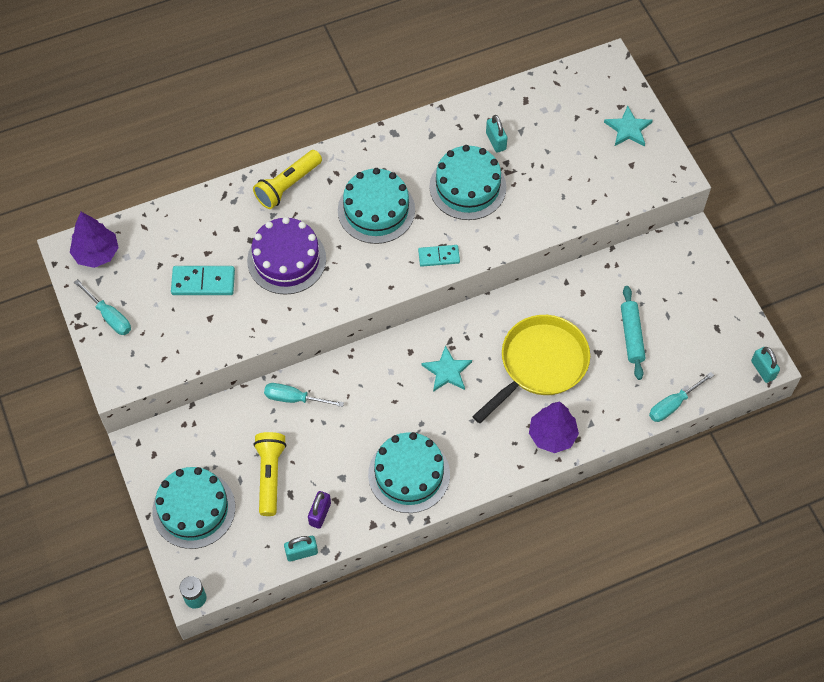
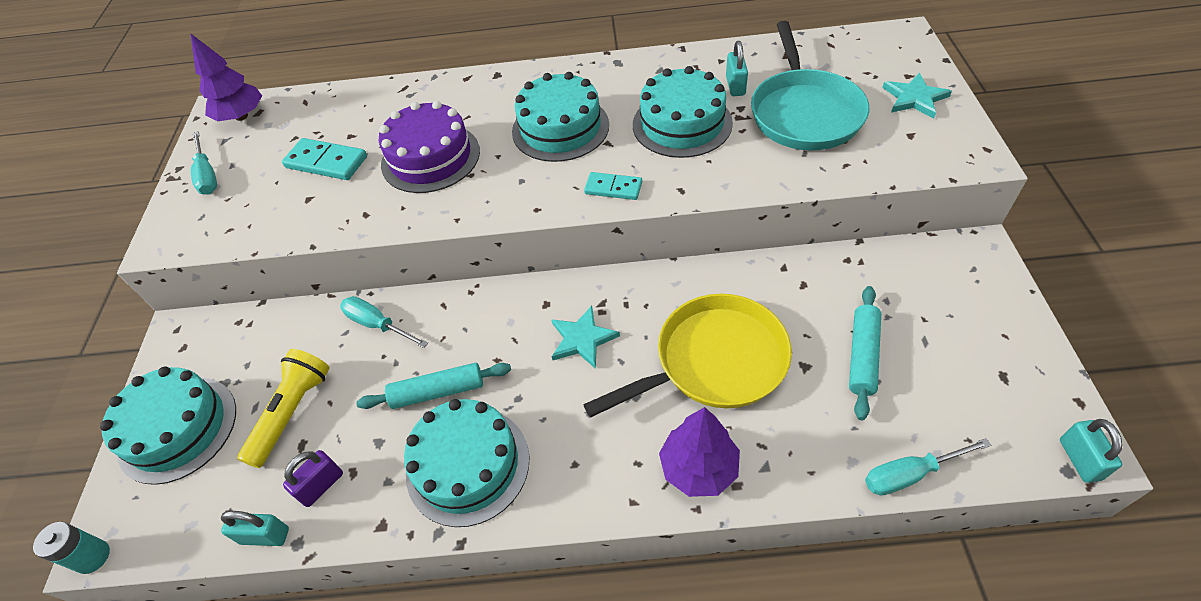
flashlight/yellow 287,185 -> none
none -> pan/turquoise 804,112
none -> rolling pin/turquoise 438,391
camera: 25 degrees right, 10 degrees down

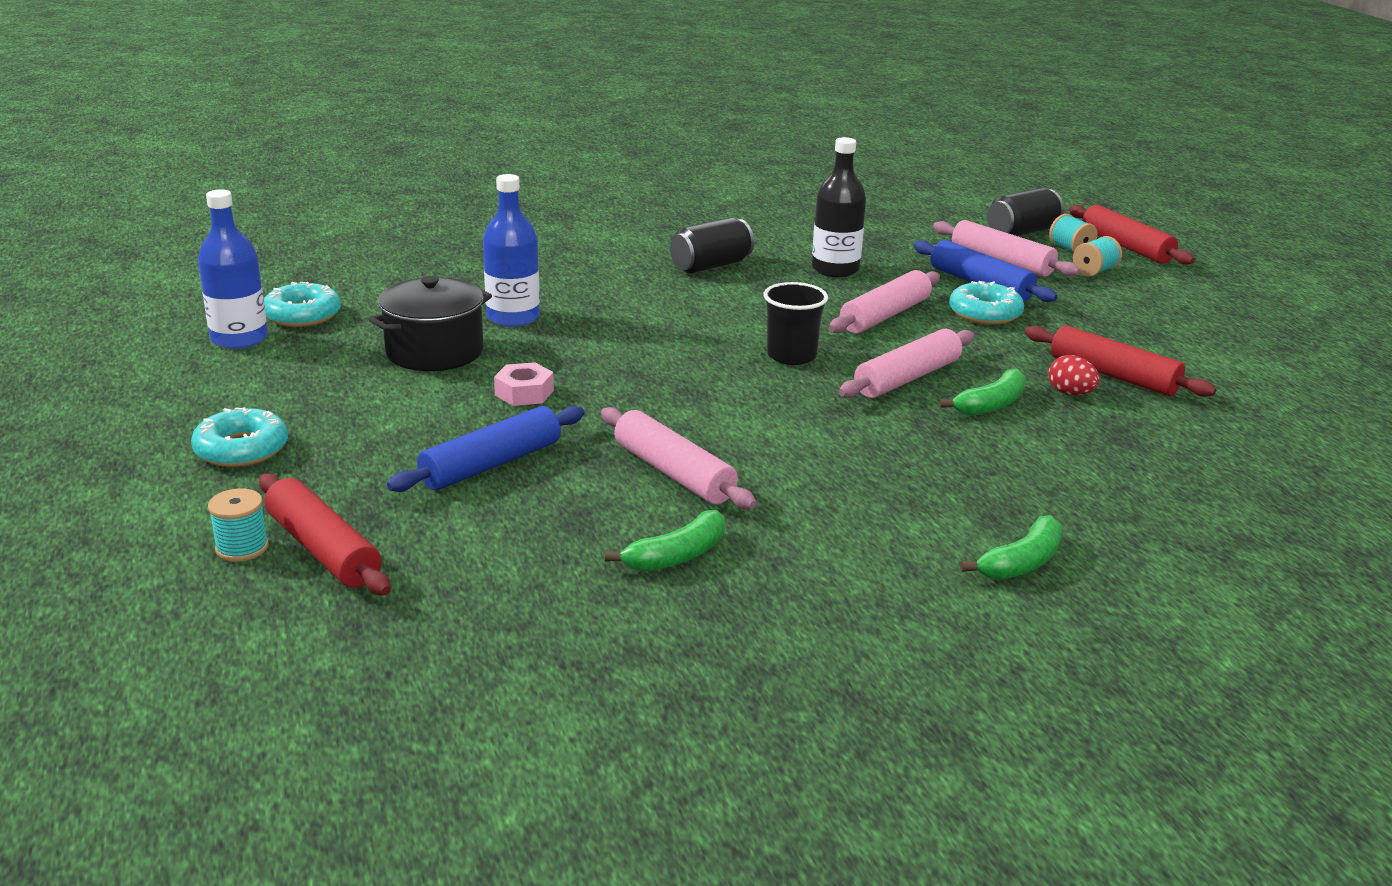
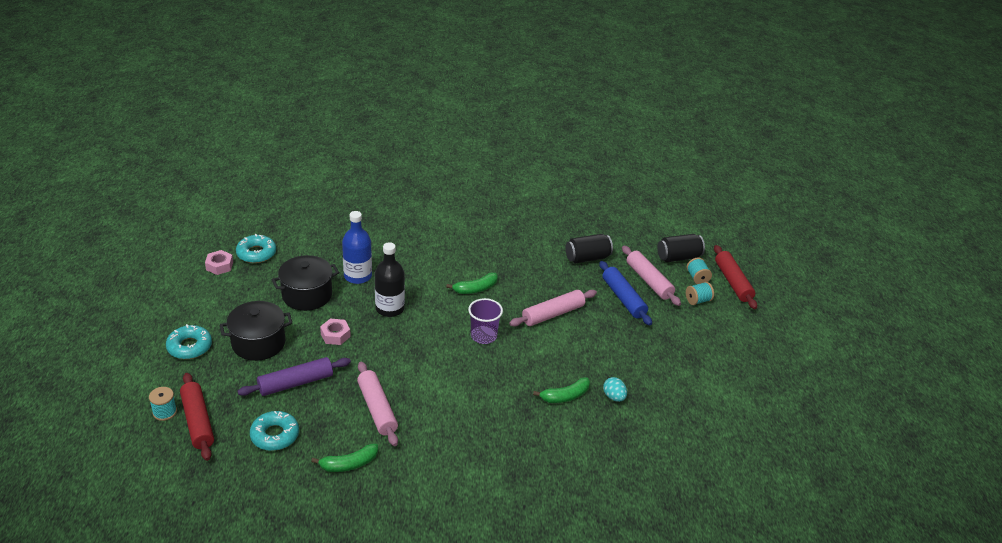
bottle/black 835,269 -> bottle/black 390,308, shifted
bottle/blue 239,339 -> nut/pink 219,266
can/black 711,266 -> can/black 587,258, shifted
donut/turquoise 985,313 -> donut/turquoise 275,435, shifted
cup/black 791,356 -> cup/purple 483,336
rolling pin/red 1113,375 -> none
rolling pin/pink 907,378 -> none
egg/red 1070,393 -> egg/turquoise 614,397
rolling pin/blue 491,464 -> rolling pin/purple 296,383
banana/green 1021,563 -> banana/green 475,289, shifted
none -> pot/black 258,343
camera: 15 degrees right, 10 degrees up

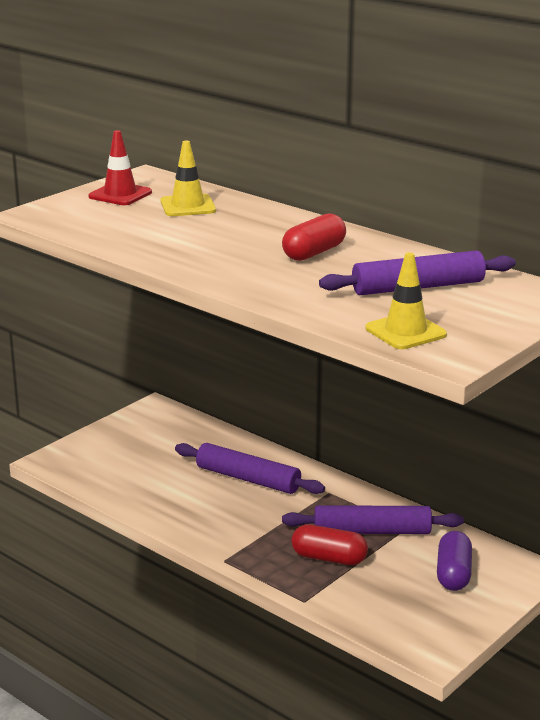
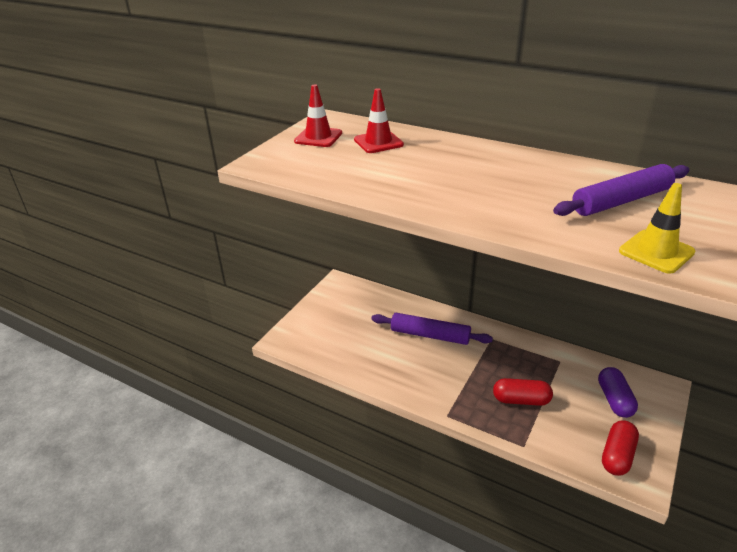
traffic cone/yellow 188,206 -> traffic cone/red 378,142
capsule/red 314,253 -> capsule/red 617,455, shifted
rolling pin/purple 372,531 -> none
camera: 10 degrees left, 10 degrees up

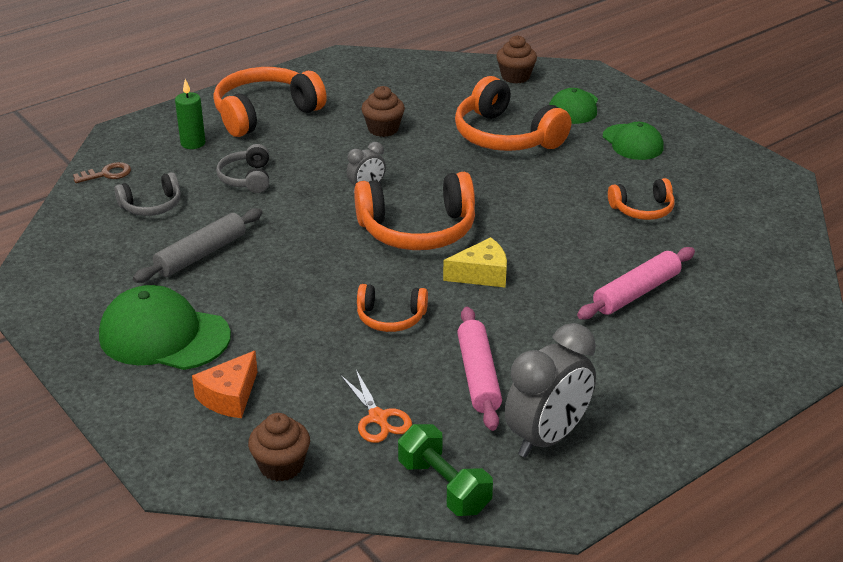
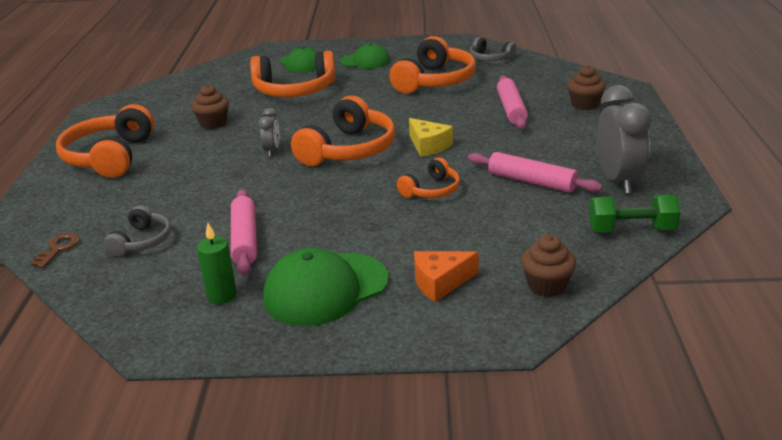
cupcake/brown 515,77 -> cupcake/brown 585,104, shifted
candle/green 193,143 -> candle/green 222,295, shifted
headphones/grey 246,178 -> headphones/grey 490,58, shifted
headphones/orange 642,209 -> headphones/orange 435,81, x1.85
rolling pin/grey 201,255 -> rolling pin/pink 245,239
cheese/yellow 481,274 -> cheese/yellow 428,146, 120 degrees clockwise
cheese/orange 229,396 -> cheese/orange 440,282, 90 degrees clockwise
scissors/orange 378,418 -> none
camera: 50 degrees left, 5 degrees down

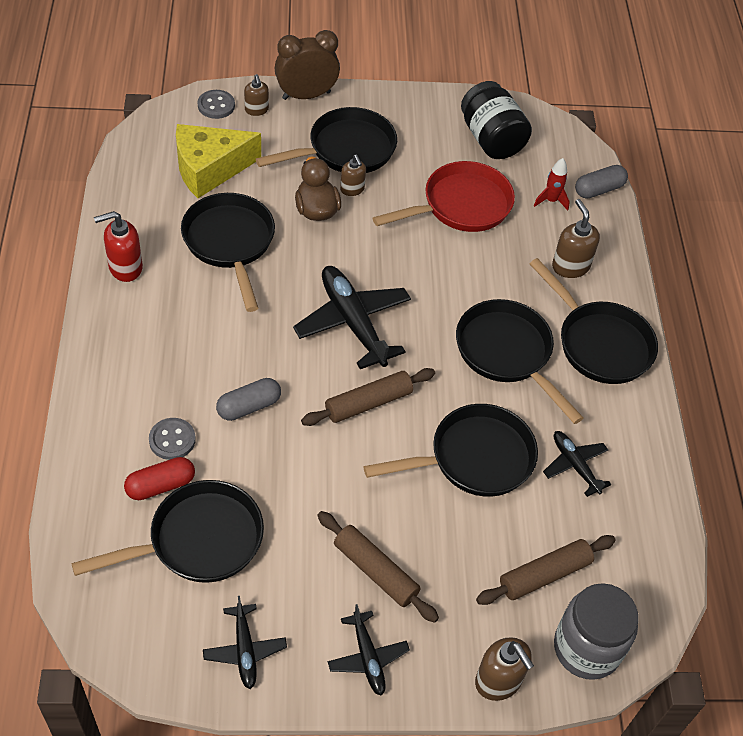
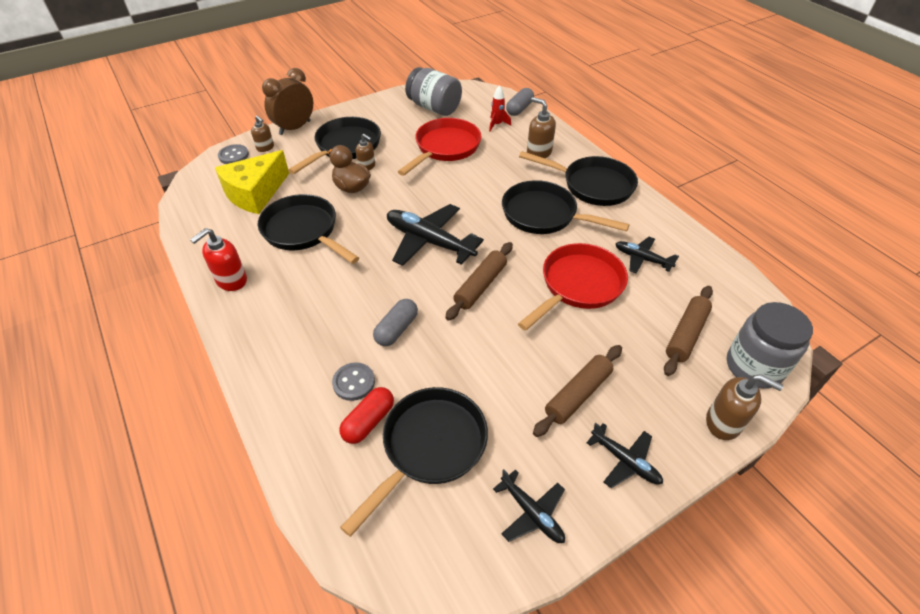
jar/black 491,139 -> jar/grey 434,108
pan/black 474,458 -> pan/red 578,285
rolling pin/brown 375,571 -> rolling pin/brown 578,394, 60 degrees counterclockwise
camera: 25 degrees left, 5 degrees down

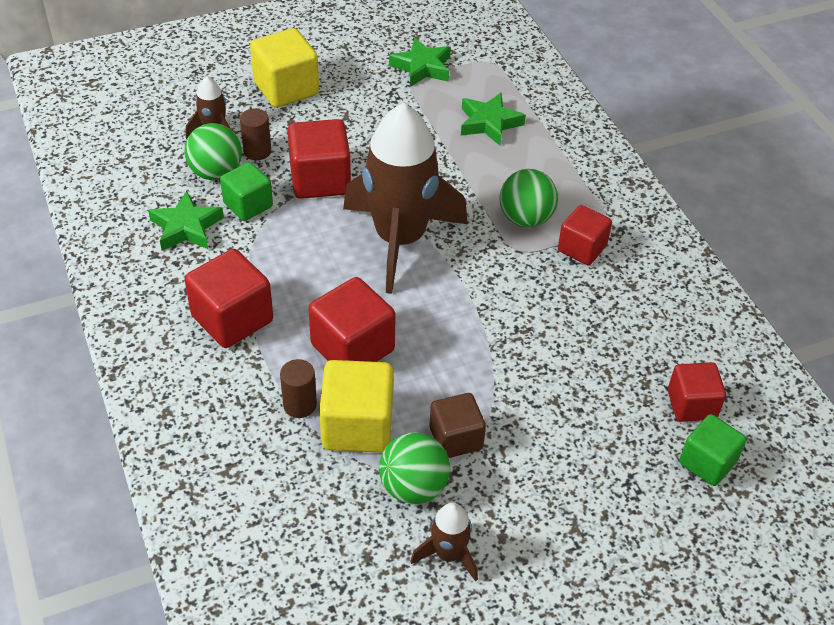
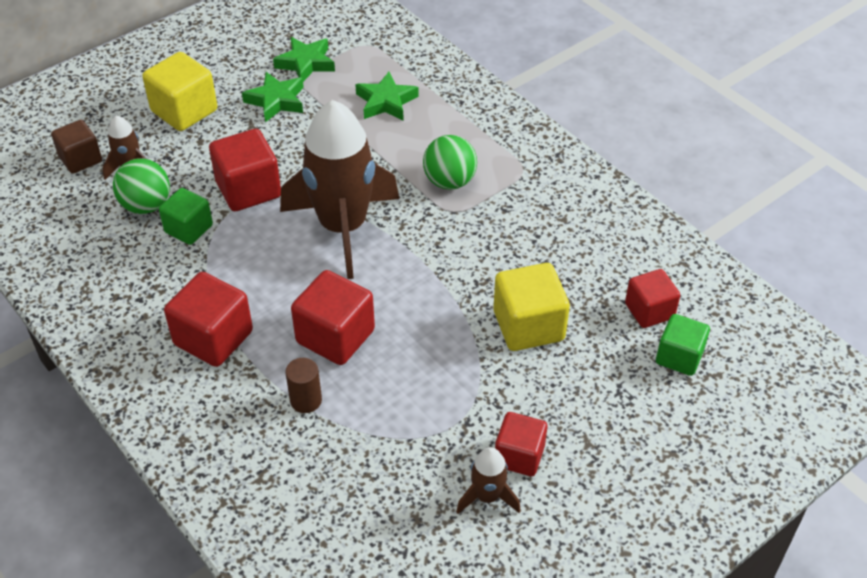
cylinder/brown 257,151 -> none
star/green 186,227 -> star/green 276,101, shifted
cube/red 582,248 -> cube/red 519,456, shifted
cube/yellow 357,426 -> cube/yellow 528,326, shifted
cube/brown 456,438 -> cube/brown 80,159, shifted
ball/green 413,487 -> none
camera: 15 degrees left, 0 degrees up

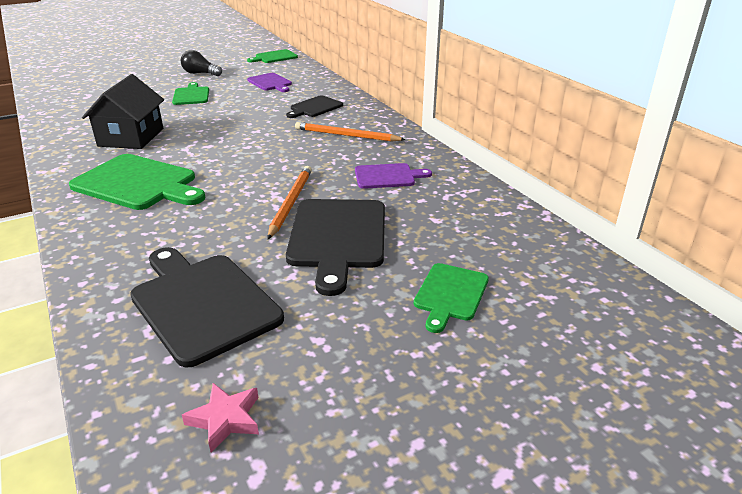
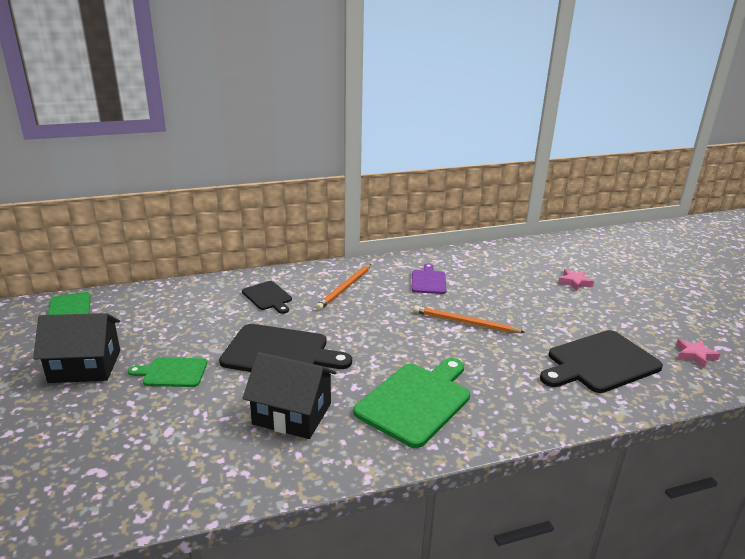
light bulb/black 200,73 -> house/black 85,366
cutting board/purple 270,83 -> none
cutting board/black 337,237 -> cutting board/black 280,353, shifted
cutting board/green 450,294 -> star/pink 574,282
camera: 80 degrees left, 5 degrees down

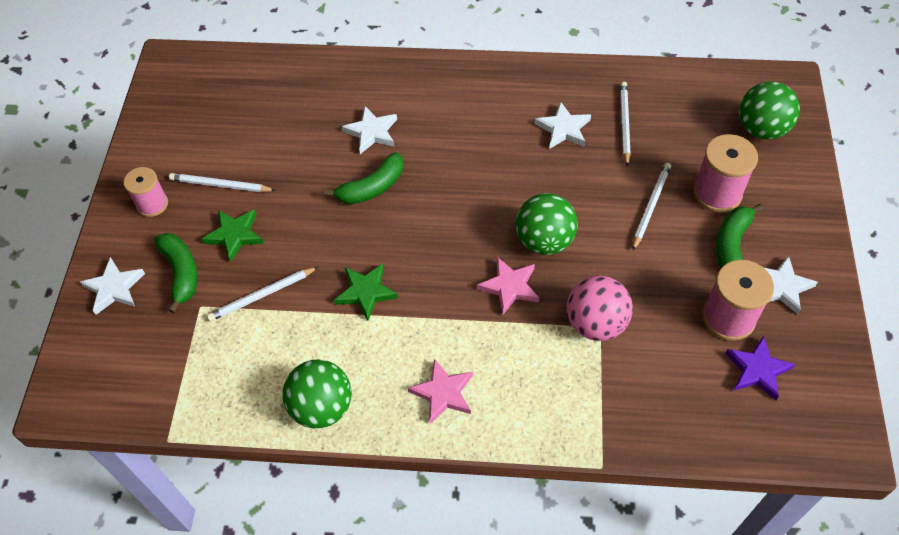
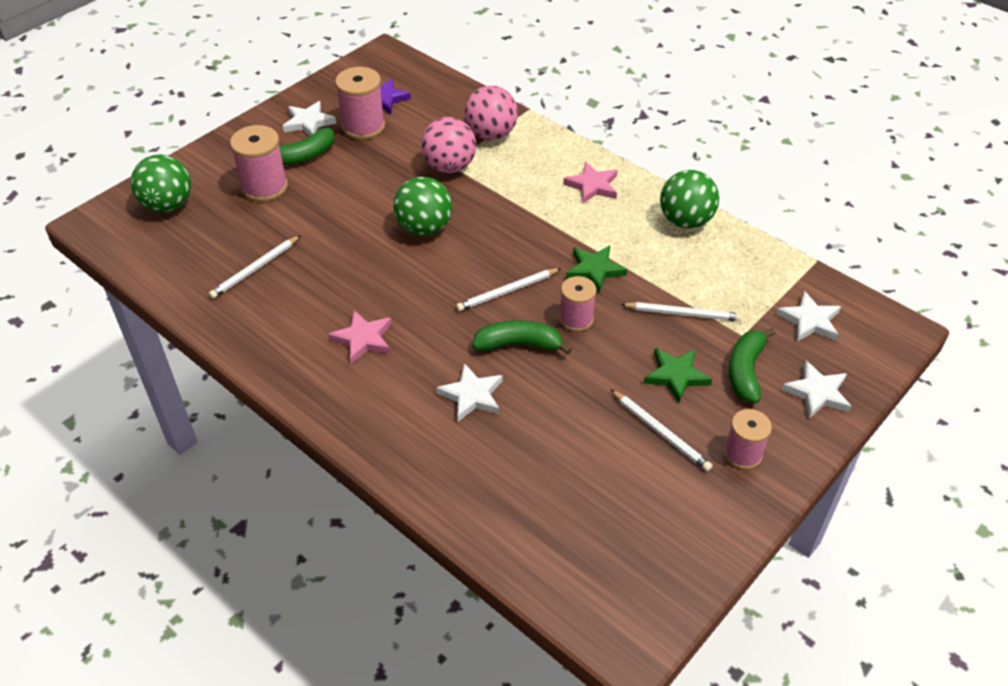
star/white 563,129 -> star/white 809,321, shifted
pencil/white 650,206 -> pencil/white 507,292, shifted
star/pink 509,287 -> star/pink 363,339, shifted
none -> ball/pink 491,134
none -> spool/pink 576,319
camera: 145 degrees left, 10 degrees down

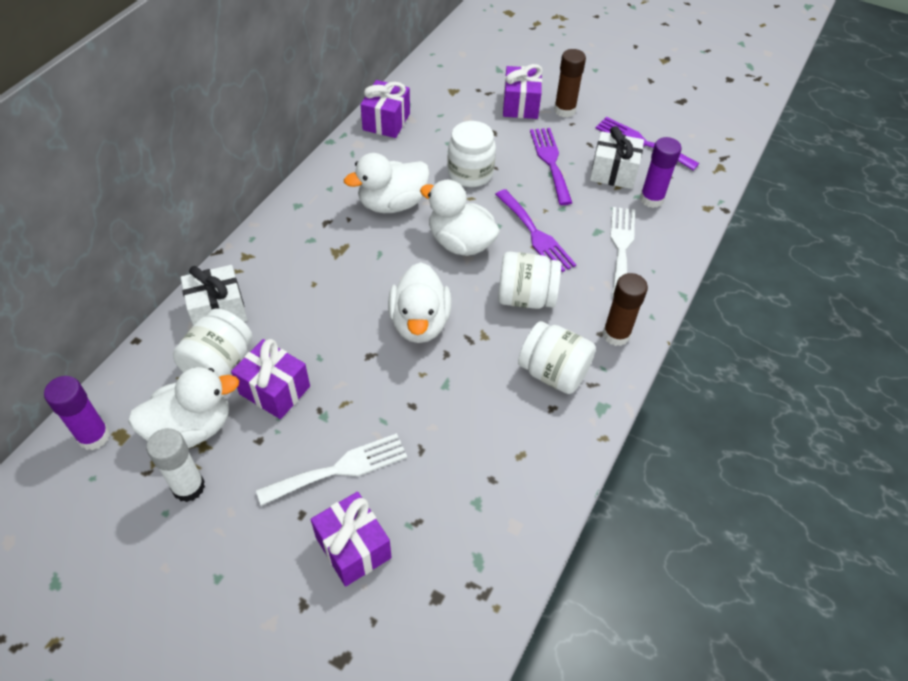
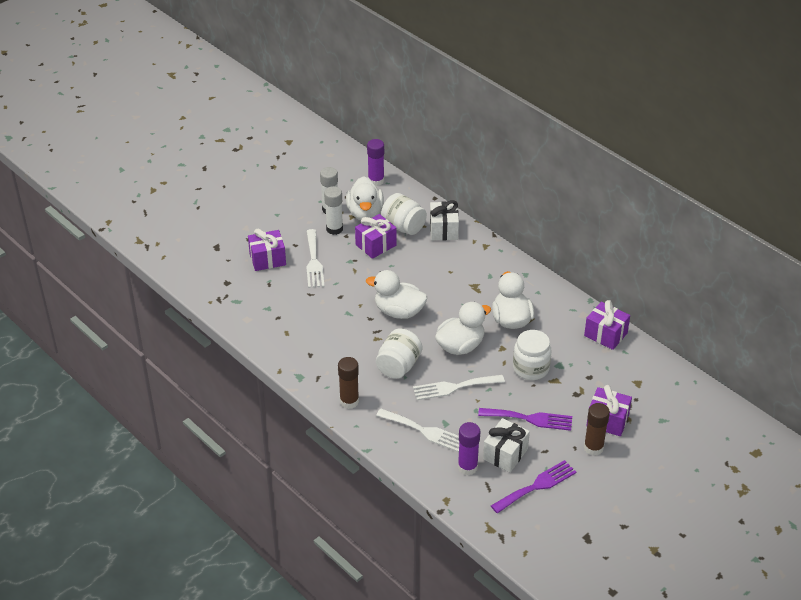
fork/purple 535,234 -> fork/white 455,387
jar/white 553,373 -> none
none -> glue stick/white 334,229
camera: 110 degrees right, 10 degrees down

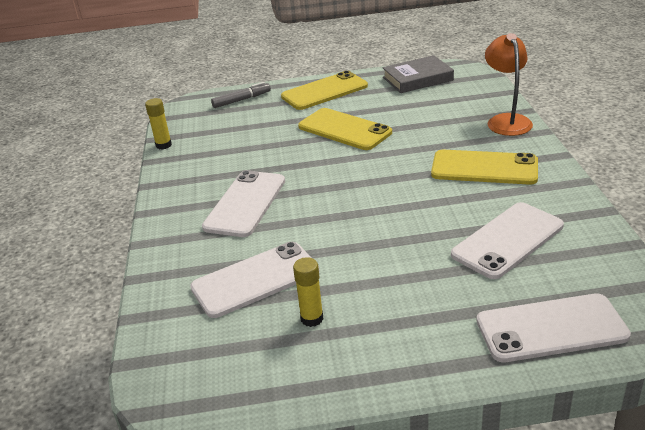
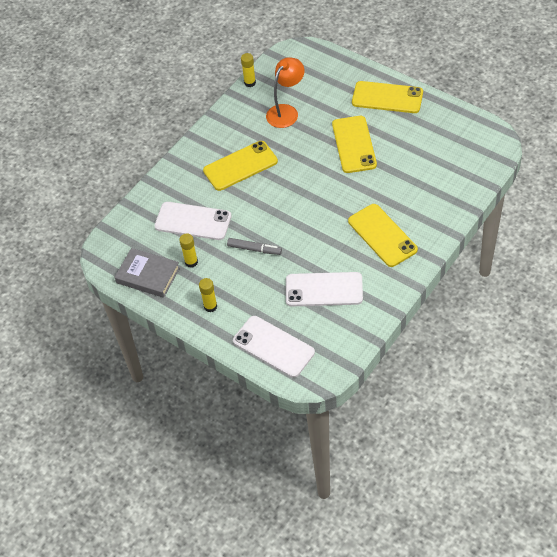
lamp/orange 506,120 -> lamp/orange 286,111, shifted
book/grey 417,79 -> book/grey 148,275, shifted
marker/grey 241,100 -> marker/grey 254,249, shifted
phone/white 245,203 -> phone/yellow 240,166
none -> glue stick/yellow 210,306
camera: 45 degrees right, 20 degrees up

